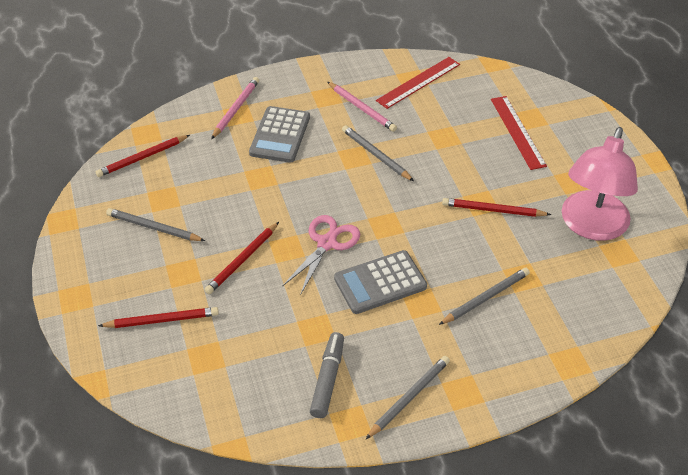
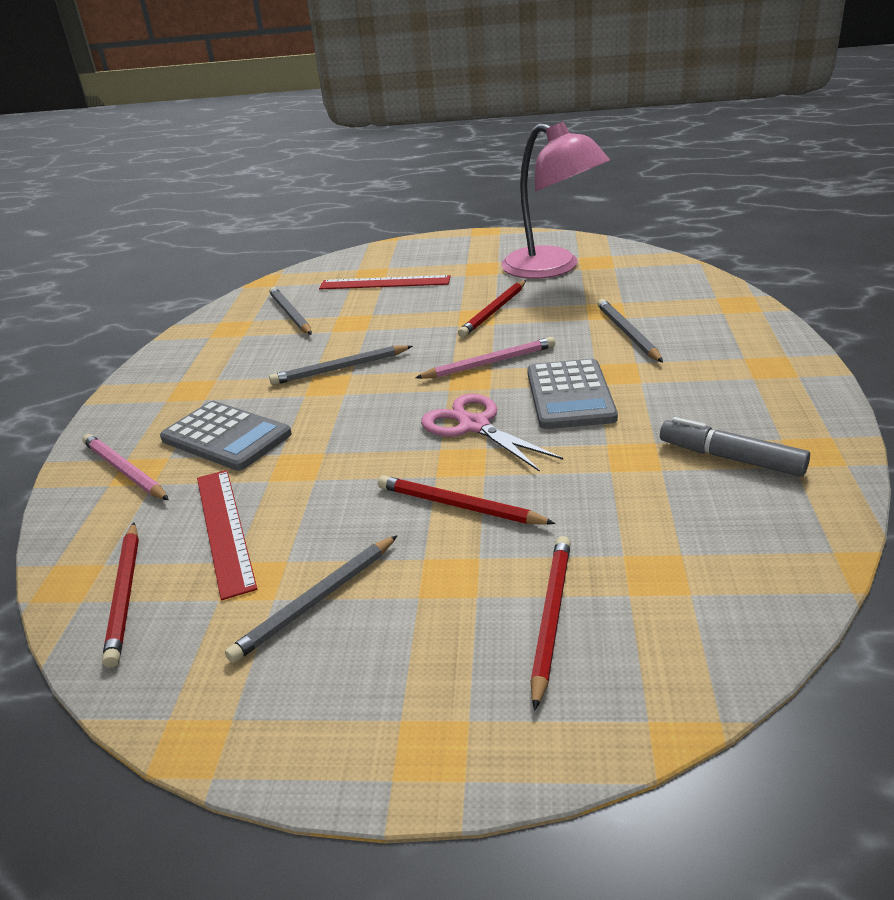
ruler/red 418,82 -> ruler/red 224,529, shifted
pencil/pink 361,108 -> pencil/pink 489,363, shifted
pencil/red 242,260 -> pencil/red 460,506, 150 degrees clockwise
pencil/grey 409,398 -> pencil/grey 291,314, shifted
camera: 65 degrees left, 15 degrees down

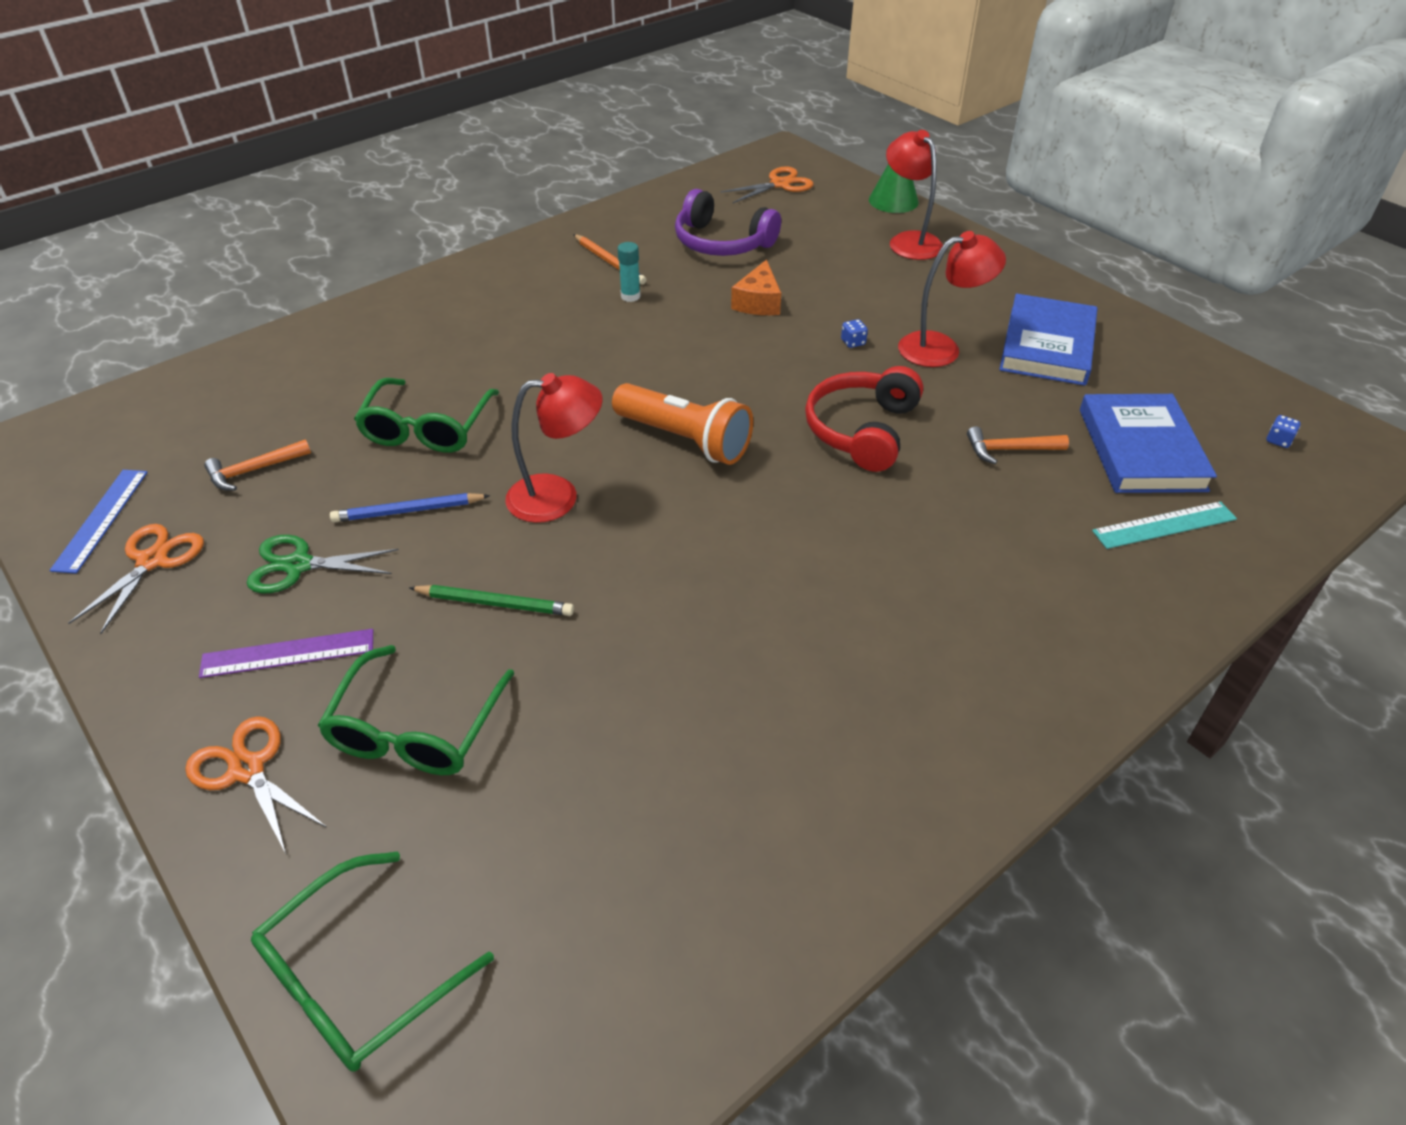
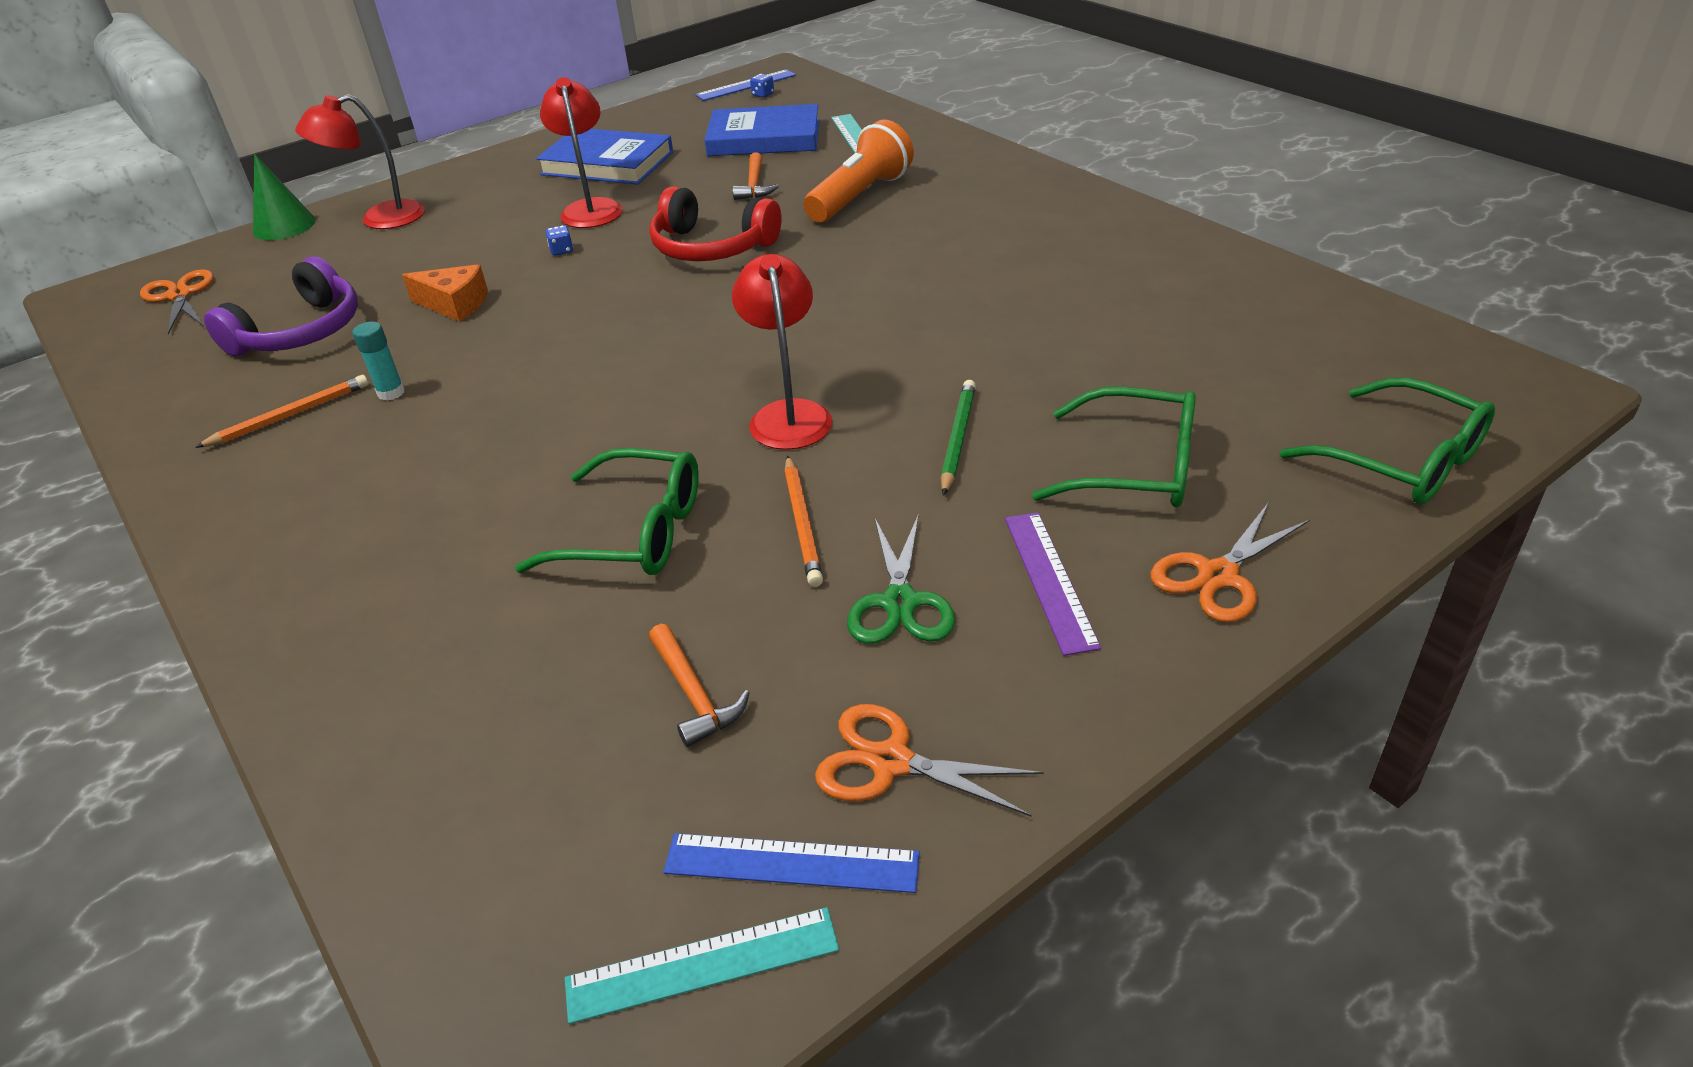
flashlight/orange 685,440 -> flashlight/orange 860,196, shifted
pencil/blue 408,511 -> pencil/orange 802,524
none -> ruler/blue 746,85
none -> ruler/turquoise 702,965
camera: 85 degrees left, 5 degrees down

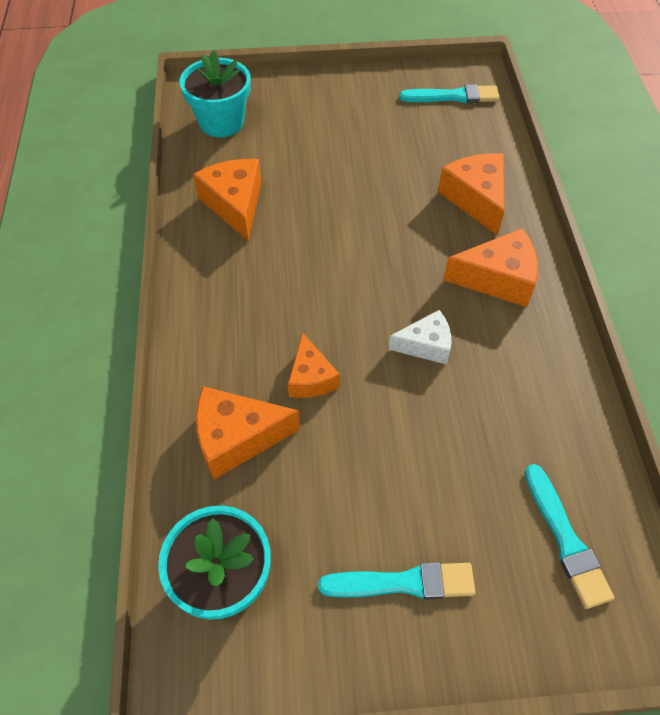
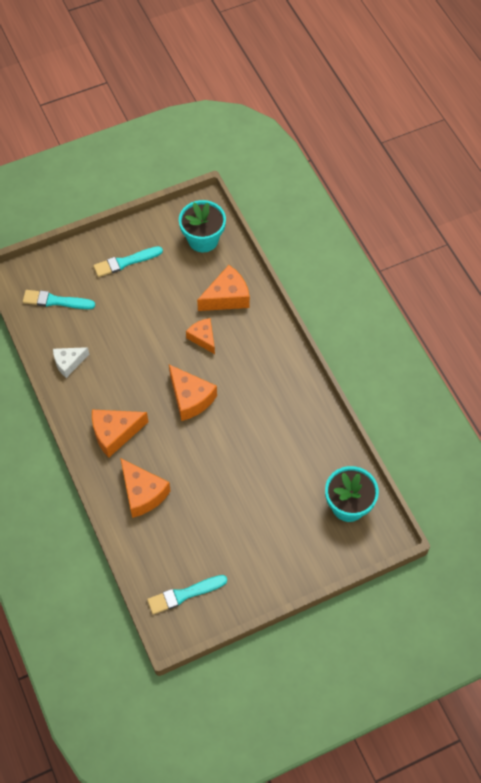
cheese/orange 235,205 -> cheese/orange 190,398, shifted
cheese/white 425,345 -> cheese/white 69,363, shifted
brush/turquoise 565,539 -> brush/turquoise 56,301, 45 degrees counterclockwise
camera: 160 degrees right, 5 degrees up

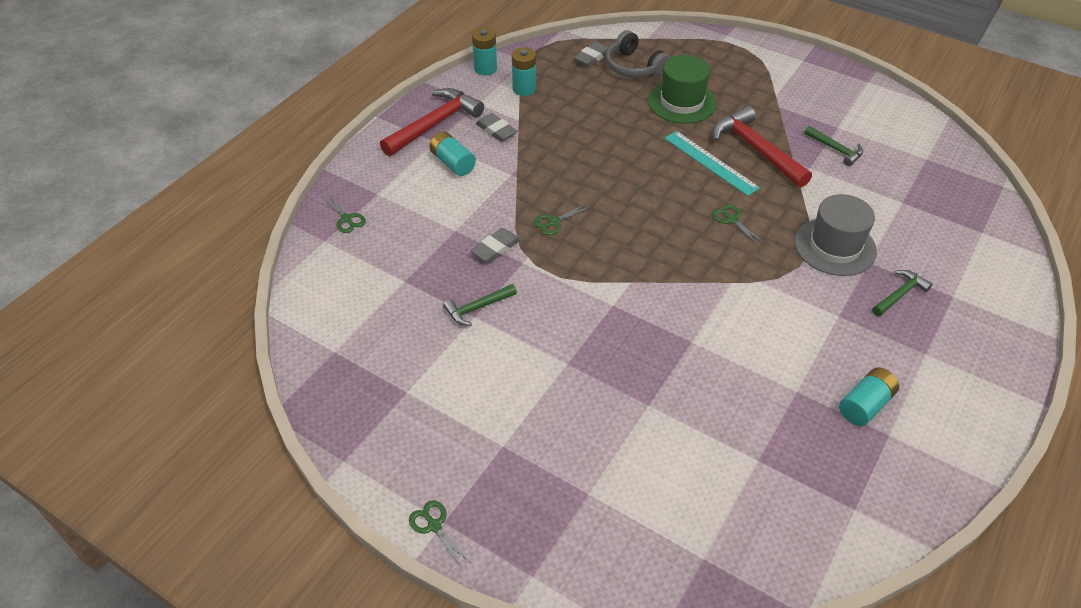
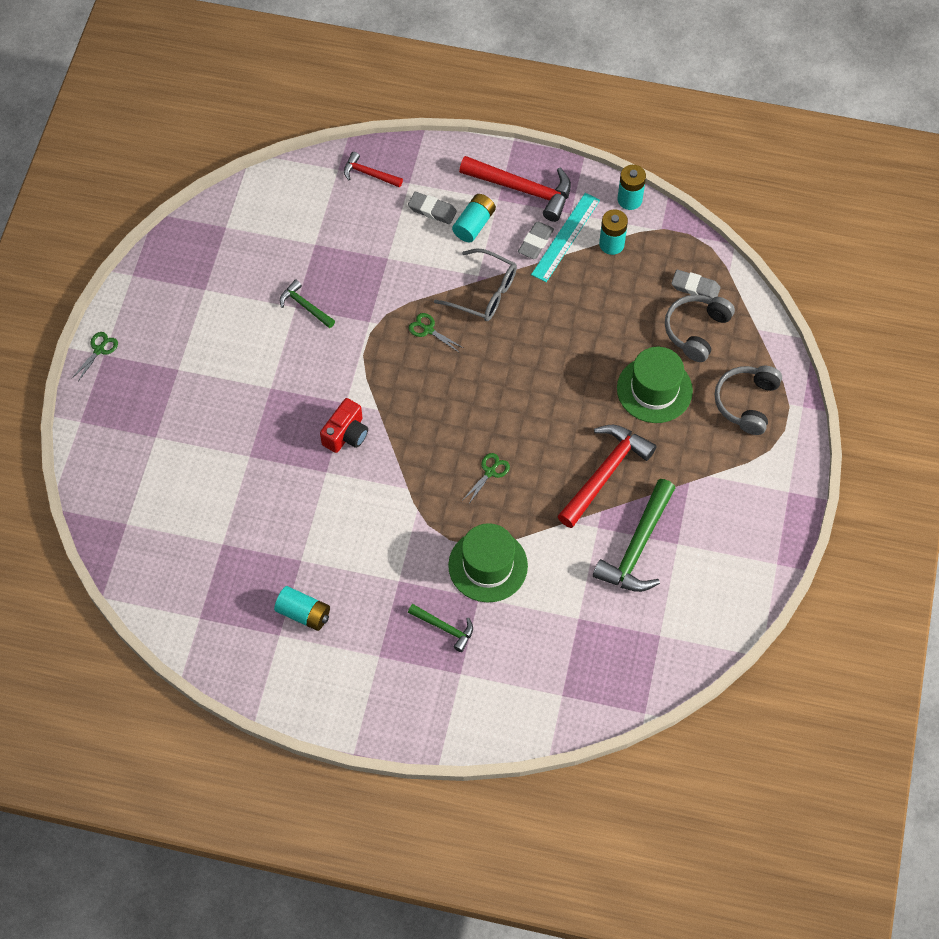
hammer/green 835,149 -> hammer/green 637,546, x1.86
ruler/turquoise 710,162 -> ruler/turquoise 566,237, shifted
scissors/green 346,219 -> hammer/red 369,174
hat/grey 835,246 -> hat/green 488,565
eraser/grey 496,248 -> eraser/grey 432,210, shifted
none -> glasses/grey 484,293
none -> headphones/grey 746,402
none -> camera/red 346,434
camera: 70 degrees right, 15 degrees up

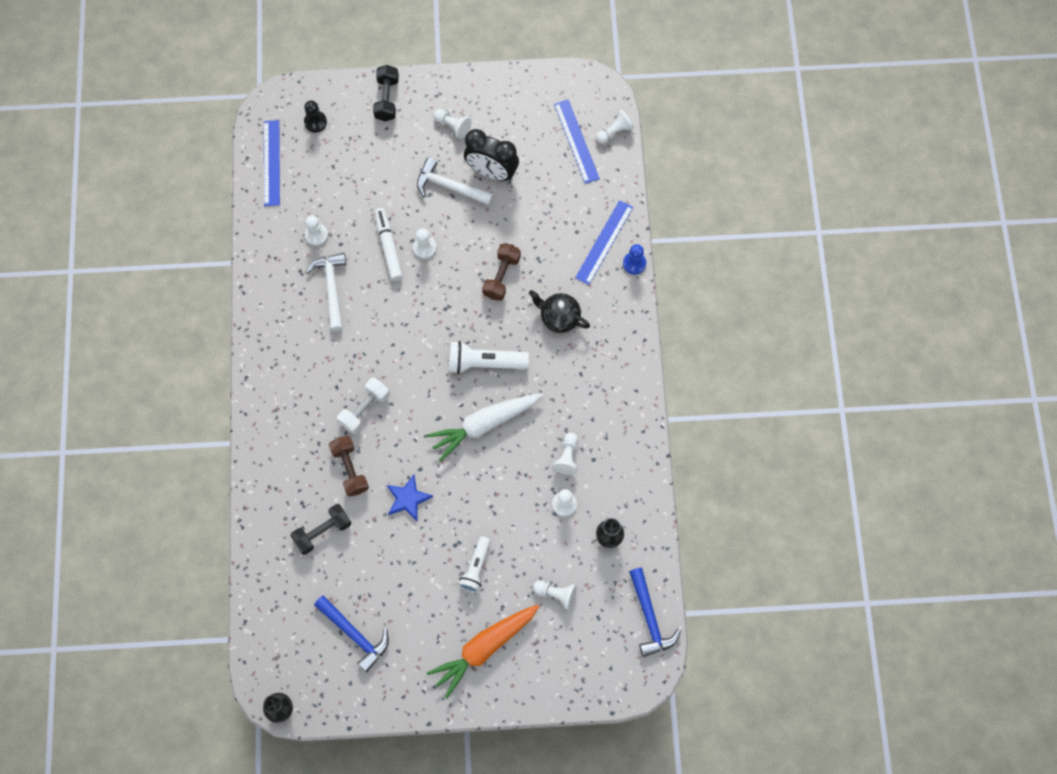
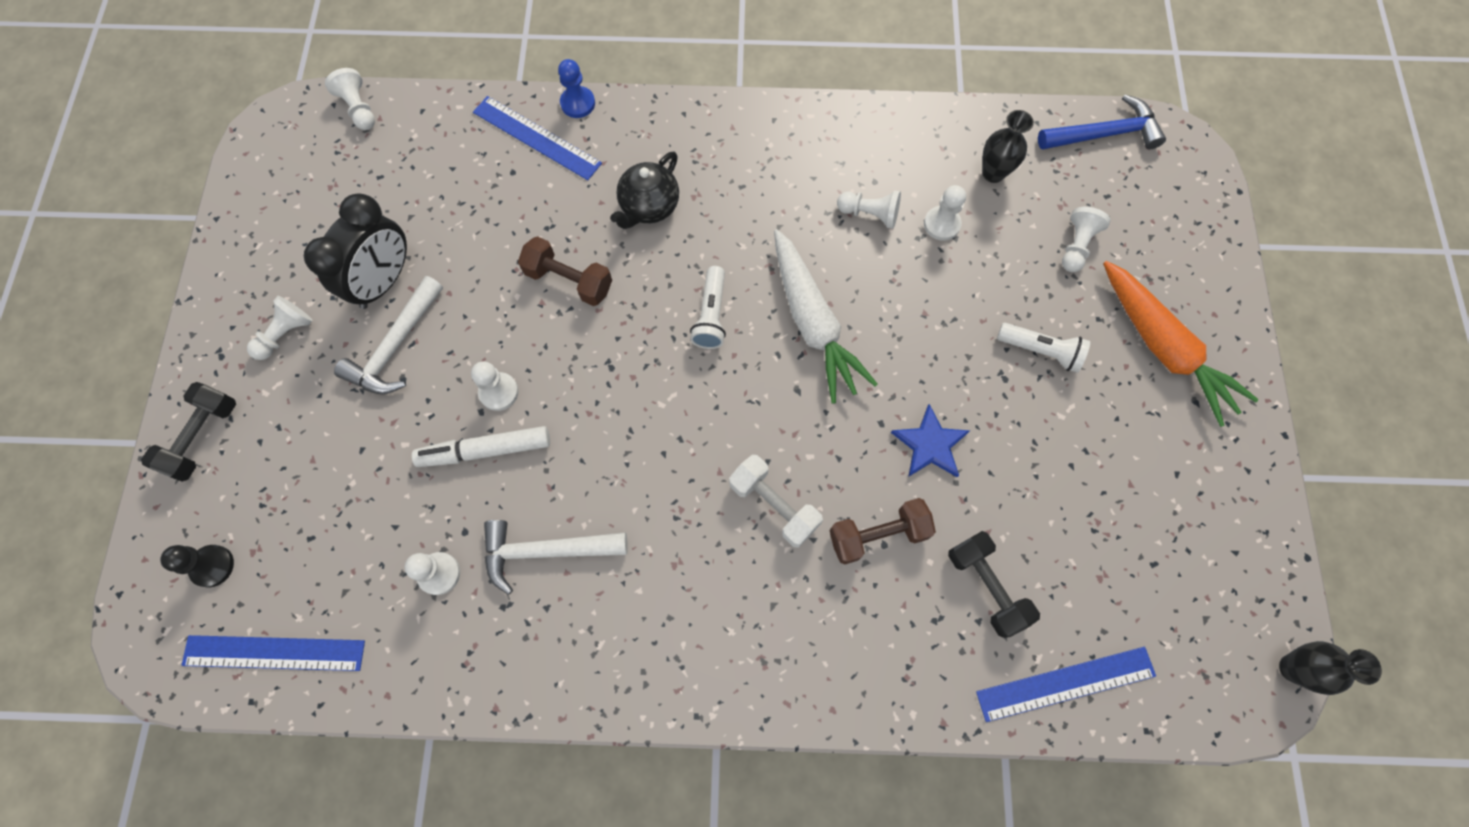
dumbbell/black 387,99 -> dumbbell/black 203,437, 75 degrees counterclockwise
ruler/blue 576,141 -> ruler/blue 1066,684, shifted
flashlight/white 484,363 -> flashlight/white 711,315, x0.66
hammer/blue 355,634 -> none
camera: 85 degrees left, 0 degrees up

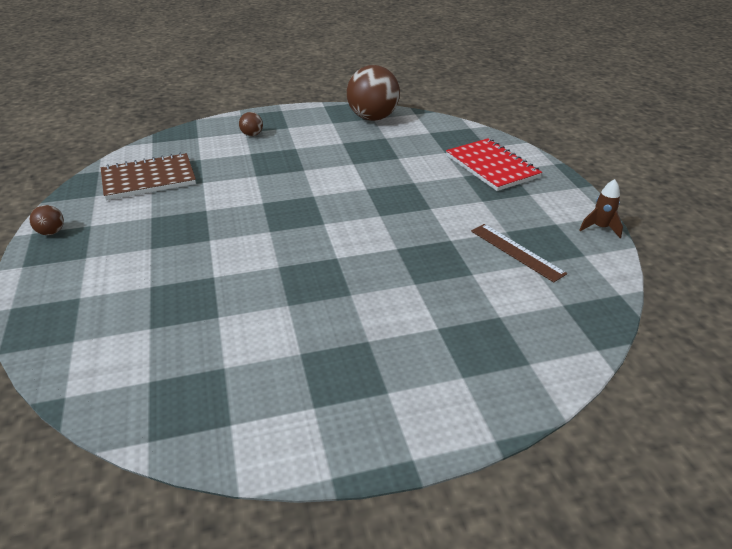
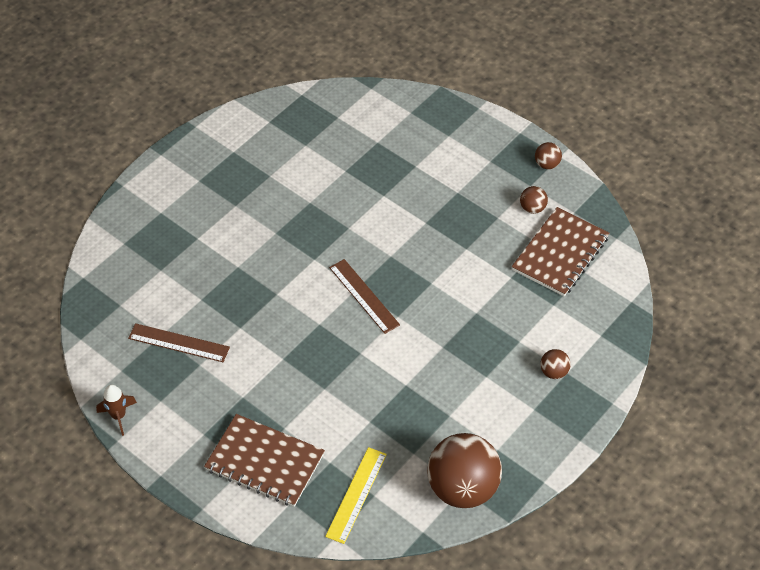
notebook/red 492,166 -> notebook/brown 265,462
none -> ball/brown 532,208
none -> ruler/brown 364,296
none -> ruler/yellow 356,495
camera: 145 degrees right, 15 degrees up

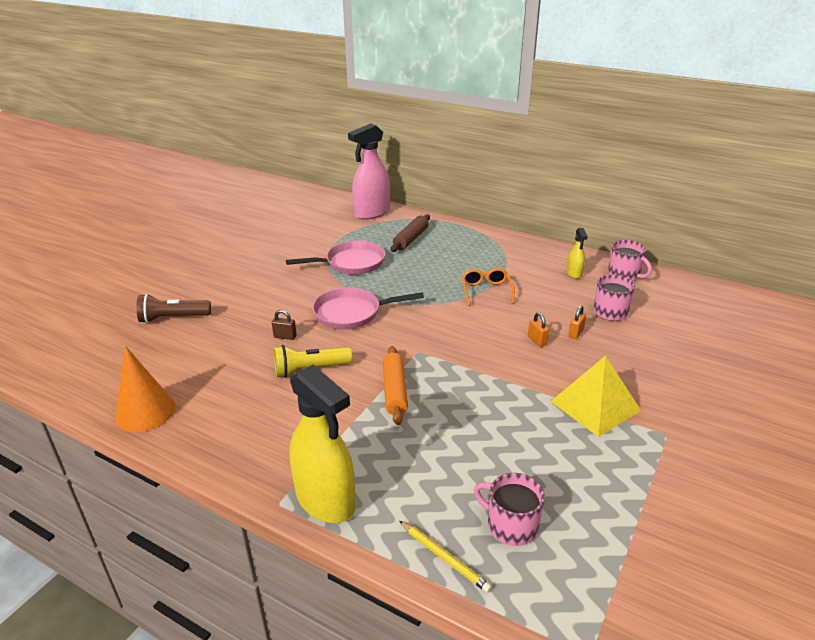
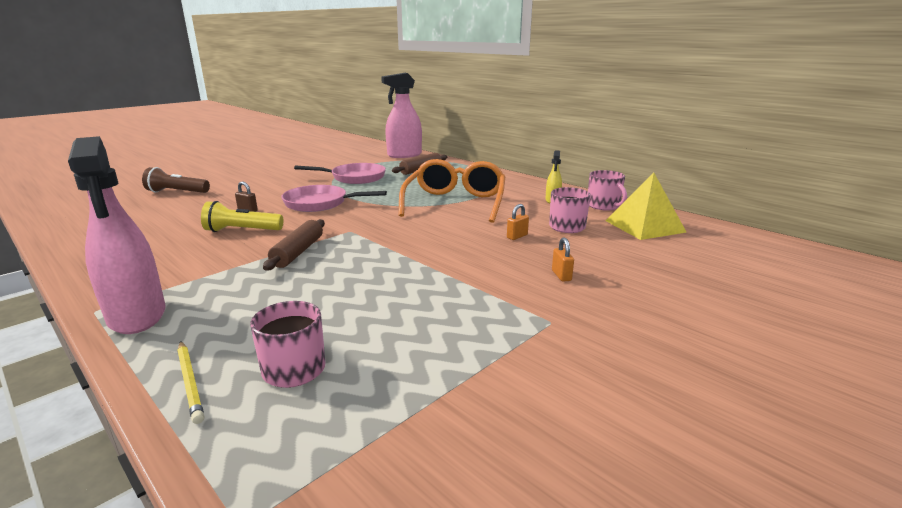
glasses/orange 486,291 -> glasses/orange 455,203, x2.01
padlock/orange 537,340 -> padlock/orange 561,275, shifted
cone/orange 145,412 -> none
rolling pin/orange 395,391 -> rolling pin/brown 298,252
pyramid/yellow 595,406 -> pyramid/yellow 644,226, shifted
spray bottle/yellow 325,500 -> spray bottle/pink 137,316
camera: 15 degrees right, 10 degrees down

